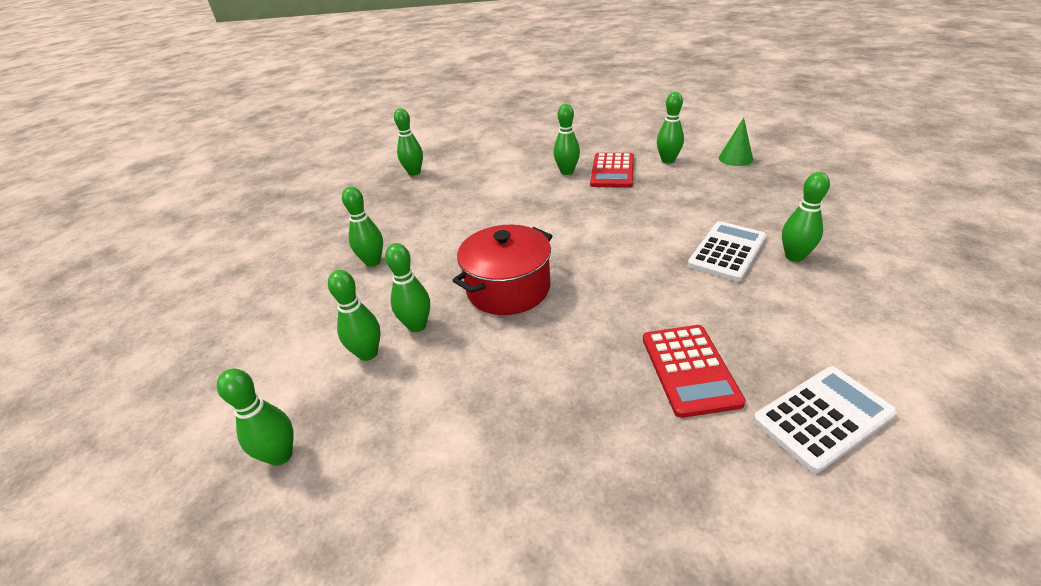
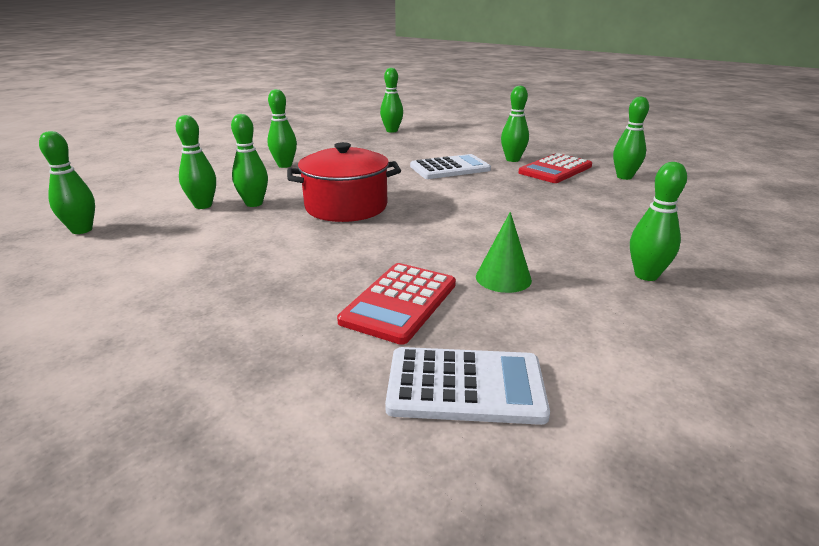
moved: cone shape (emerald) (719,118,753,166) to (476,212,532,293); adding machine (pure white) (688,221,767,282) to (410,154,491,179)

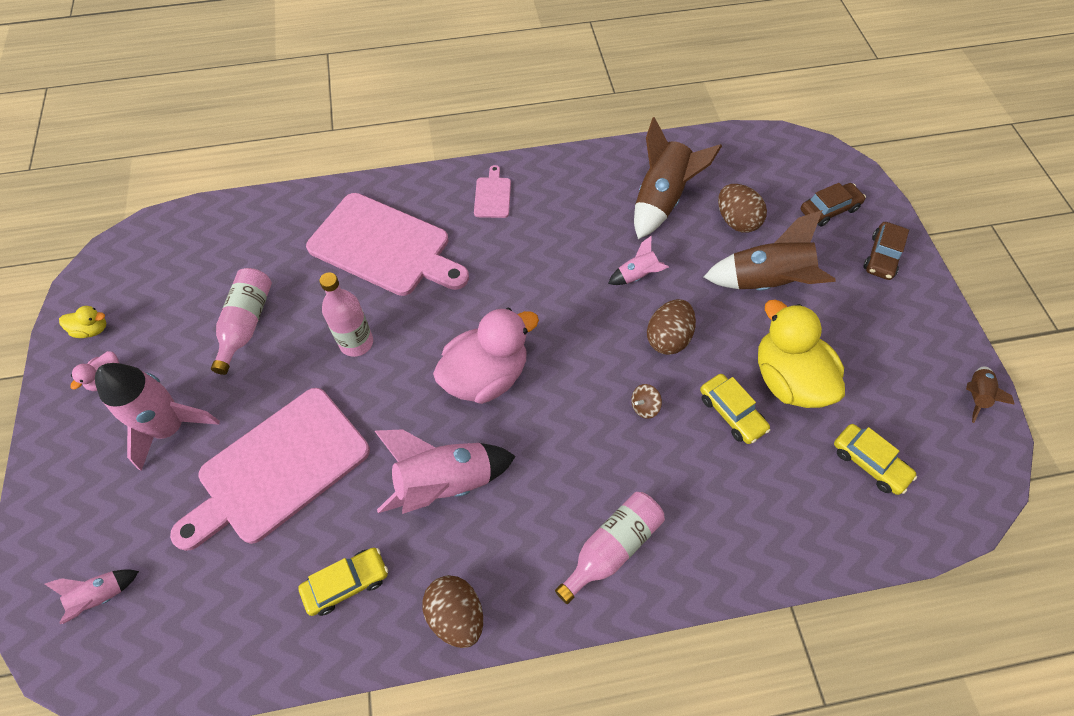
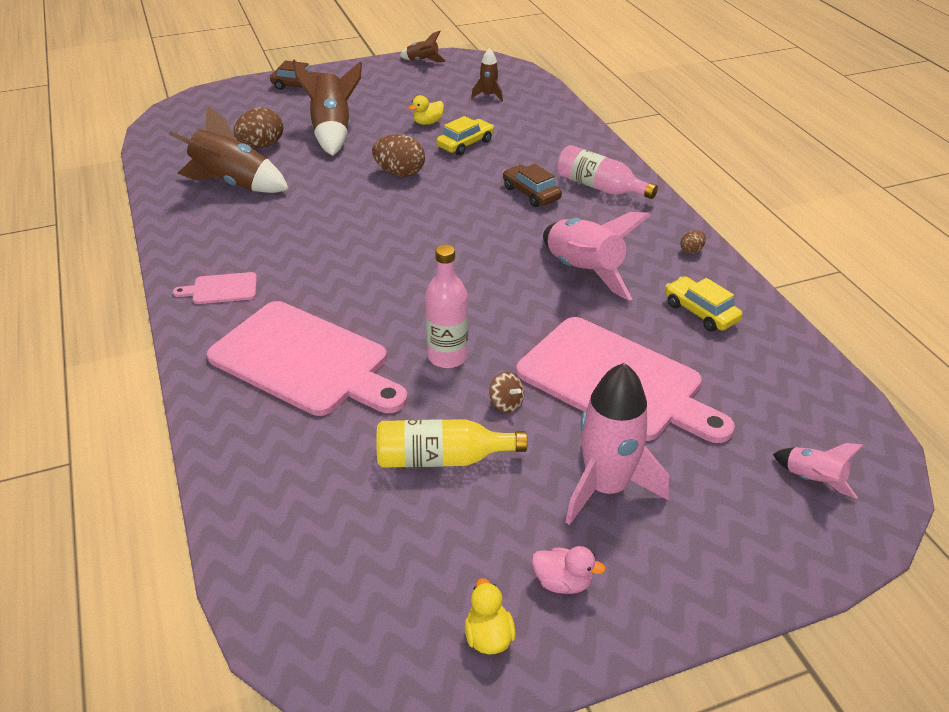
removed: toy rocket (rose-pink) (608,236,669,285); toy duck (rose-pink) (433,307,539,404)
moved: automobile (dark brown) (801,183,866,226) to (503,164,562,207); toy top (dark brown) (631,384,662,419) to (489,372,524,413)
replaced: automobile (yellow) (834,424,917,495) to toy rocket (dark brown) (471,48,503,101)
recoloured: flask (rose-pink) (211,268,272,375) to flask (yellow) (376,419,527,467)
turned: cutting board (rose-pink) (306,193,469,296) = (207,301,408,416) 105 degrees clockwise
resized: toy duck (yellow) (758,300,845,408) = (408,95,444,125) x0.44; toy egg (dark brown) (422,575,483,648) = (680,230,706,254) x0.48

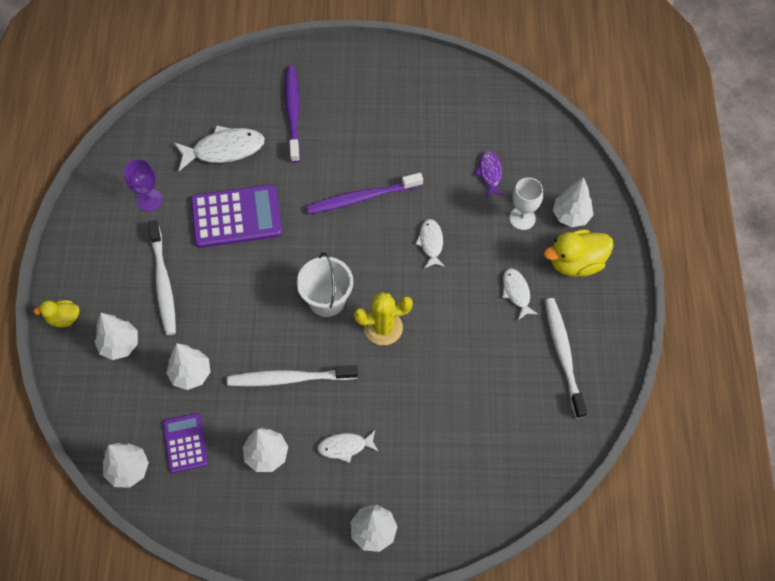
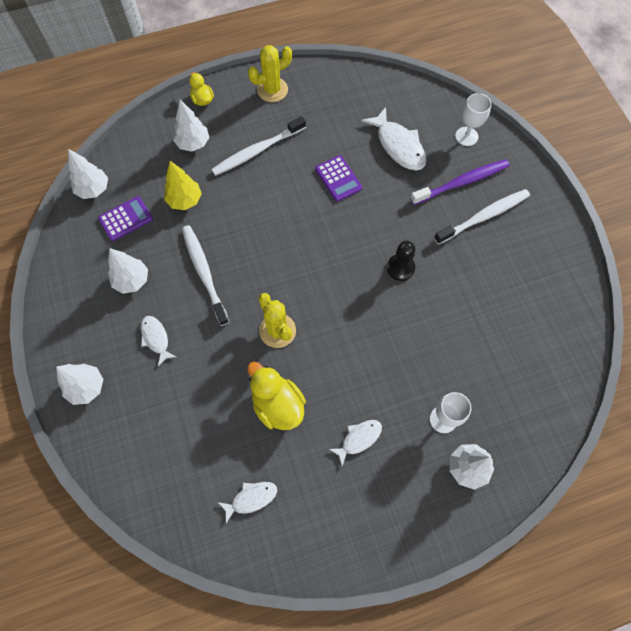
removed: toy fish (royal purple) (475,151,504,197); goblet (royal purple) (124,159,163,211); sand bucket (pure white) (297,253,353,317)
added: prickly plant (yellow) (248,45,292,102); goblet (pure white) (455,93,492,146)
moved: toy fish (pure white) (415,219,445,268) to (218,482,277,523); toy duck (yellow) (544,229,613,277) to (247,362,306,430); tooth brush (pure white) (545,298,587,419) to (434,189,530,245)
replaced: tooth brush (royal purple) (306,173,423,214) to chess pawn (jet-black) (387,241,415,281)
recoloured: fir tree (pure white) (166,343,210,390) to fir tree (yellow) (164,161,202,210)
resized: adding machine (royal purple) (191,184,282,248) = (315,155,362,202) x0.58

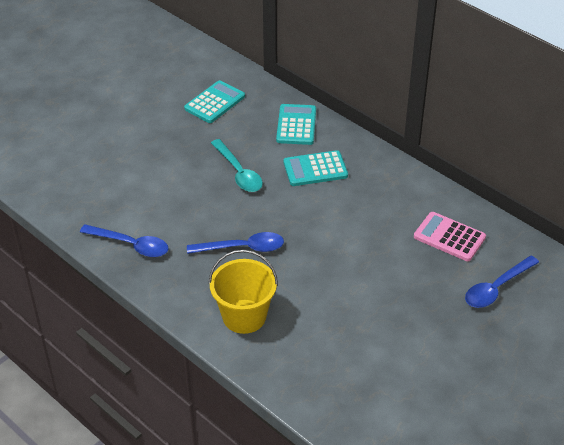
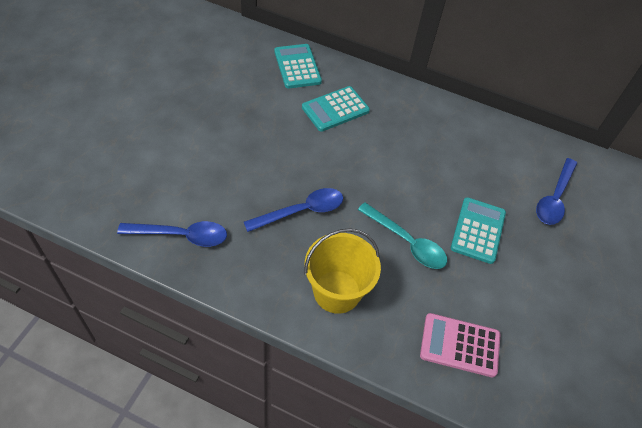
moved: adding machine (teal) (184,80,245,123) to (451,197,506,264); tablespoon (teal) (211,139,263,192) to (358,202,447,269); adding machine (rose-pink) (414,212,486,261) to (420,313,501,377)

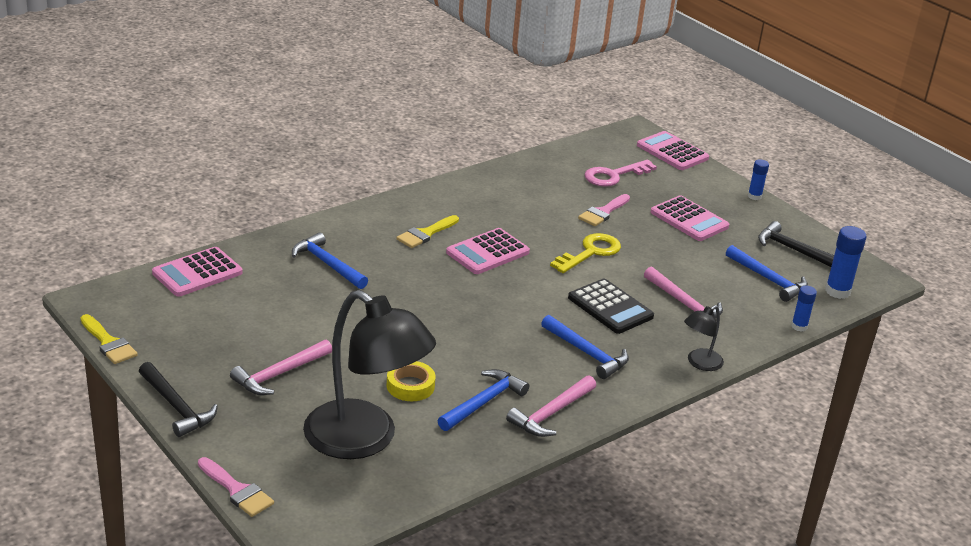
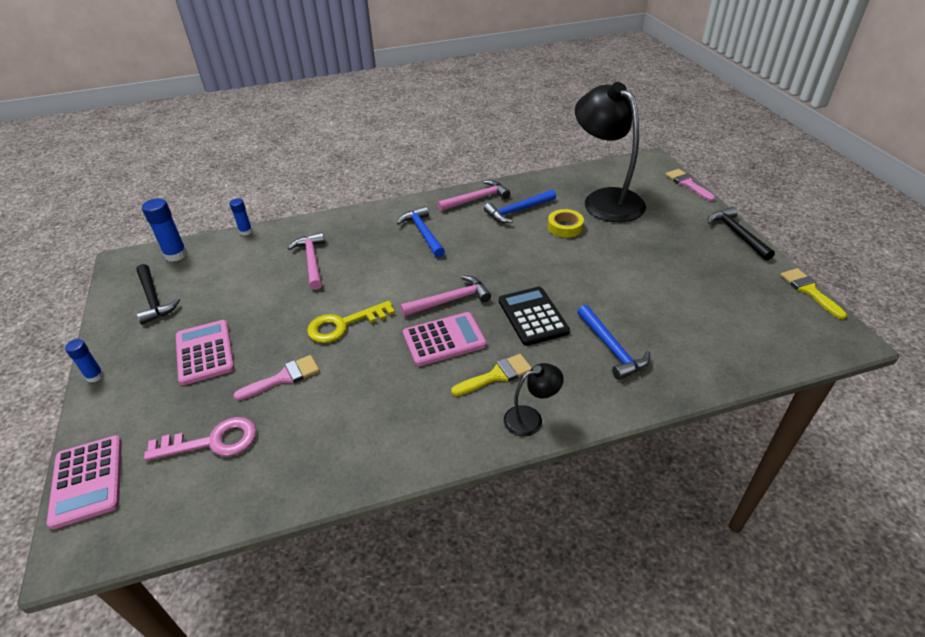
removed: claw hammer (blue) (726,245,808,302); adding machine (rose-pink) (152,247,243,297)
moved: adding machine (jet-black) (568,279,654,334) to (499,287,570,346); reading lamp (jet-black) (684,305,724,371) to (504,363,564,437); claw hammer (rose-pink) (230,339,332,395) to (400,275,491,317)

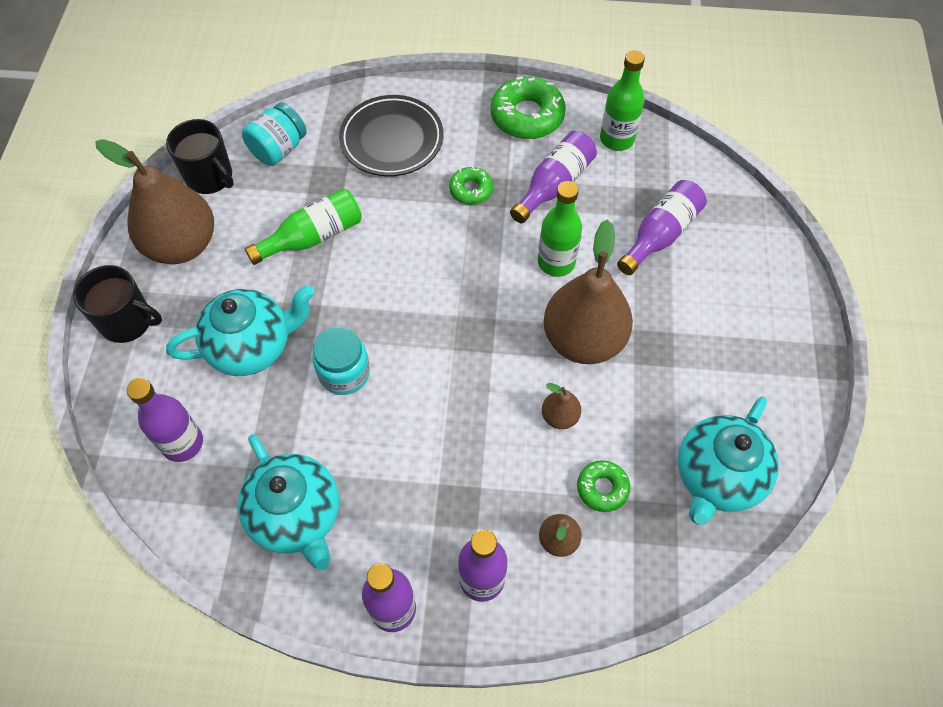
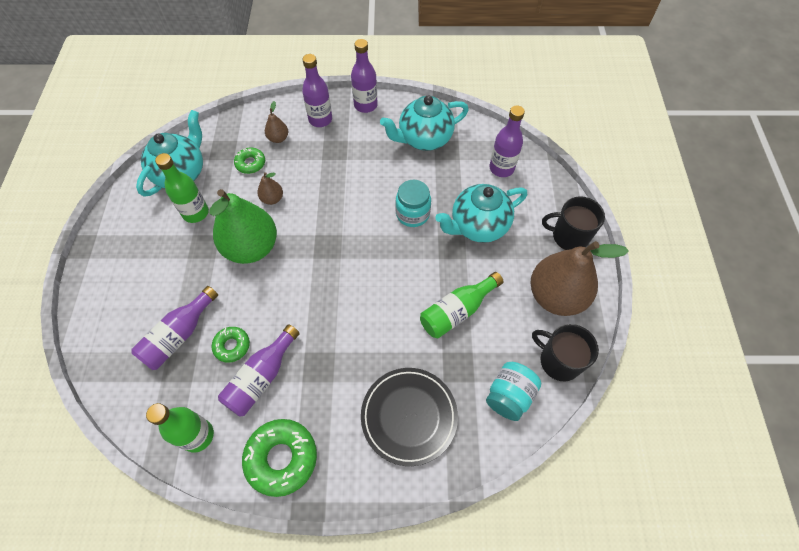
moved: doughnut (emerald) (449,166,493,205) to (211,327,250,363); flask (emerald) (538,181,582,277) to (155,153,209,223)
recoloured: pear (dark brown) (543,219,633,364) to pear (emerald) (210,189,277,264)
turned: teapot (teal) (238,434,339,570) = (380,95,469,151) 75 degrees counterclockwise

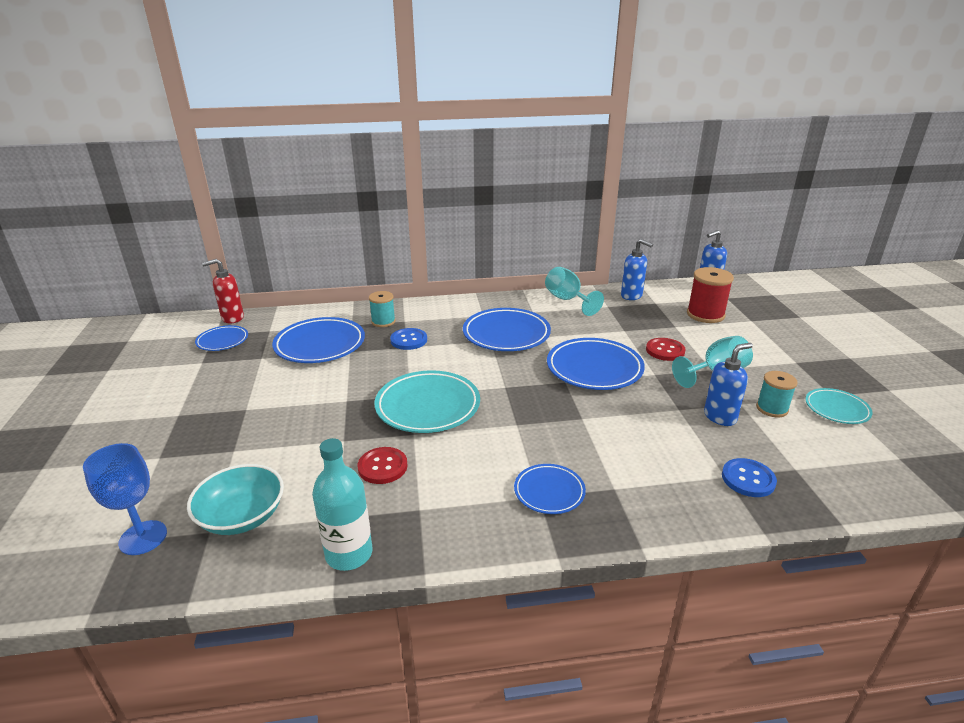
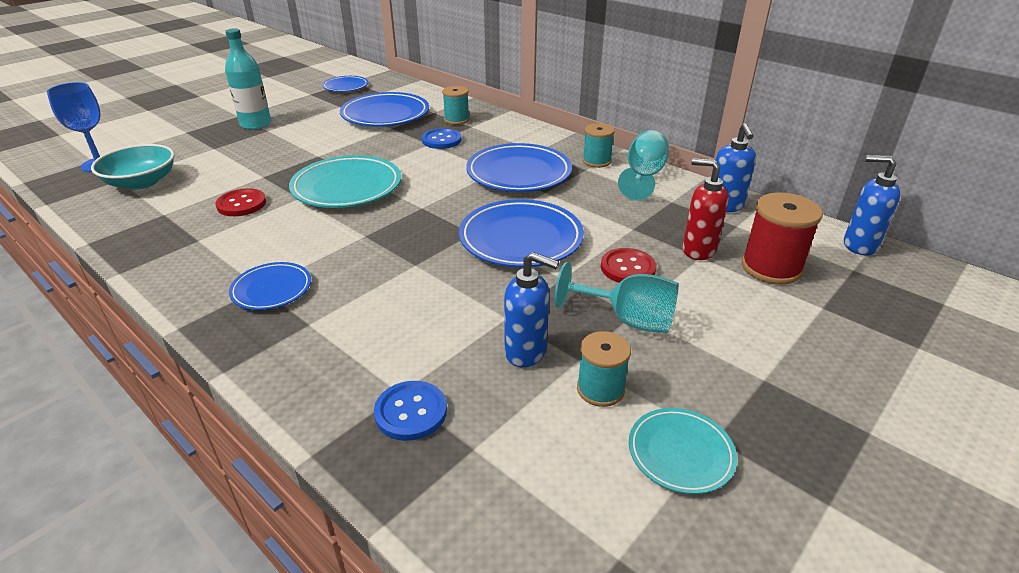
added: bobbin (teal) (582,123,615,168)
moved: soap pump (red) (202,259,244,323) to (682,158,729,260); flask (teal) (312,438,373,571) to (225,28,271,130)

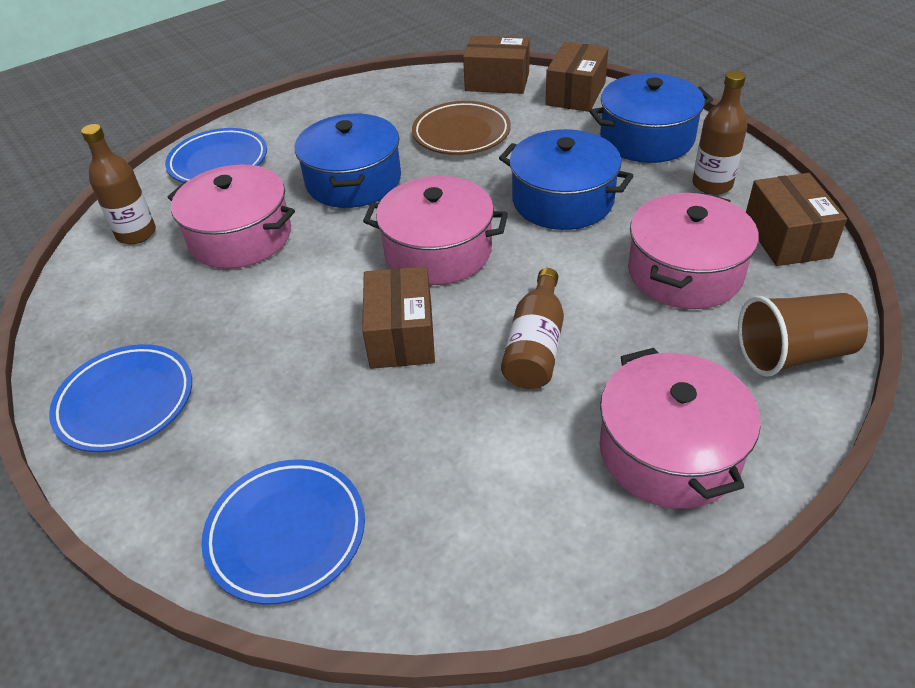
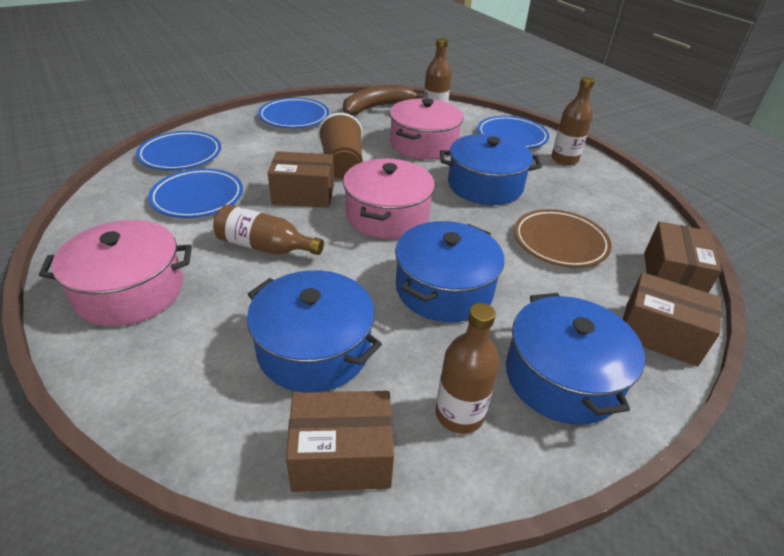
added: flask (dark brown) (551,77,595,166); banana fruit (dark brown) (343,85,424,115); flat dish (blue) (148,168,243,218)
moved: beaker (dark brown) (738,293,868,377) to (318,113,363,179)
recoloured: pot (rose-pink) (628,193,759,309) to pot (blue) (247,270,382,392)

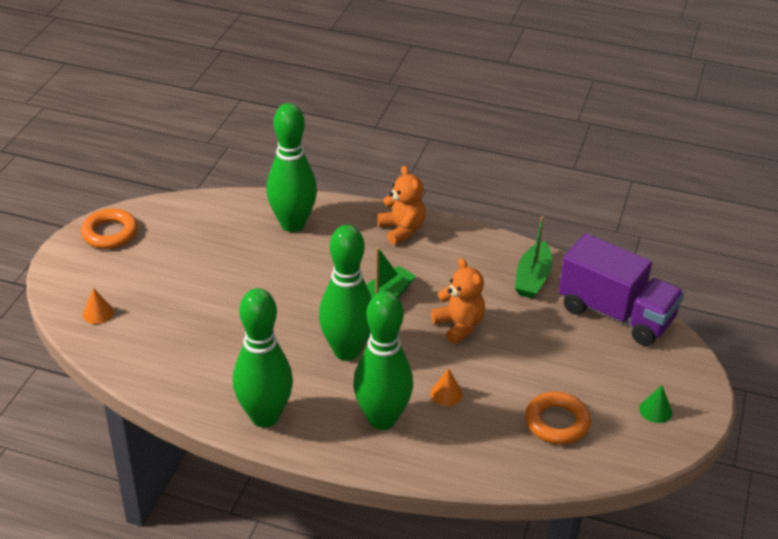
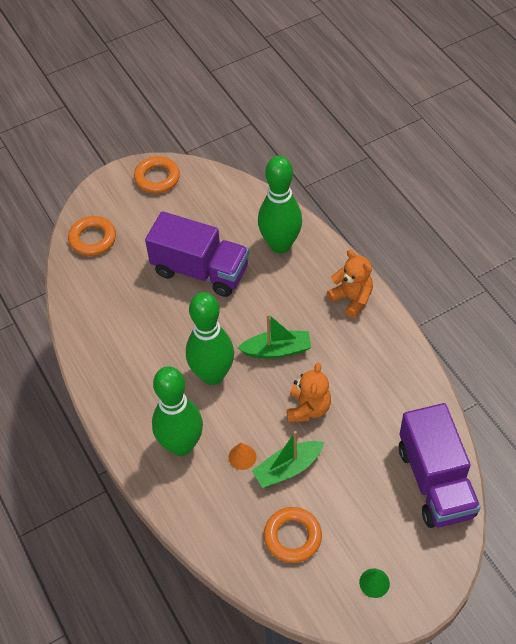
removed: skittle (emerald) (233,288,293,428)
added: truck (royal purple) (145,211,249,297)
moved: sailboat (emerald) (515,216,552,298) to (252,431,324,488)
replaced: cone shape (bright orange) (83,288,114,324) to torus (bright orange) (68,216,116,256)
turned: stuffed bear (bright orange) (377,165,425,245) = (327,250,373,318) 60 degrees counterclockwise

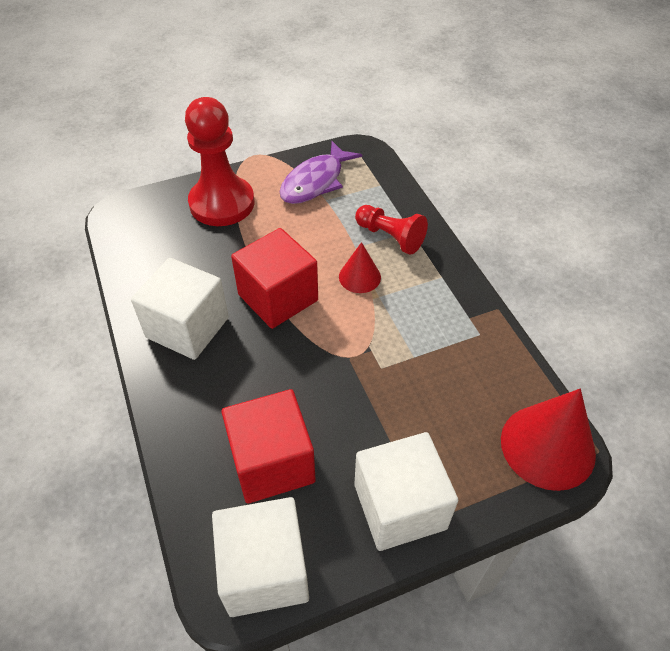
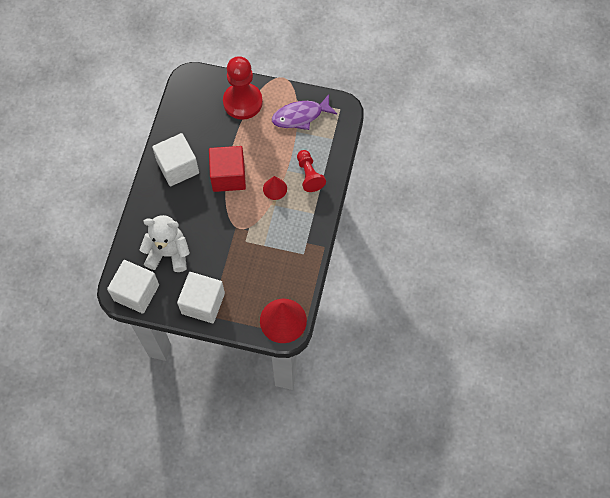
replaced: block (red) (222,389,316,503) to stuffed bear (pure white) (139,215,190,272)

